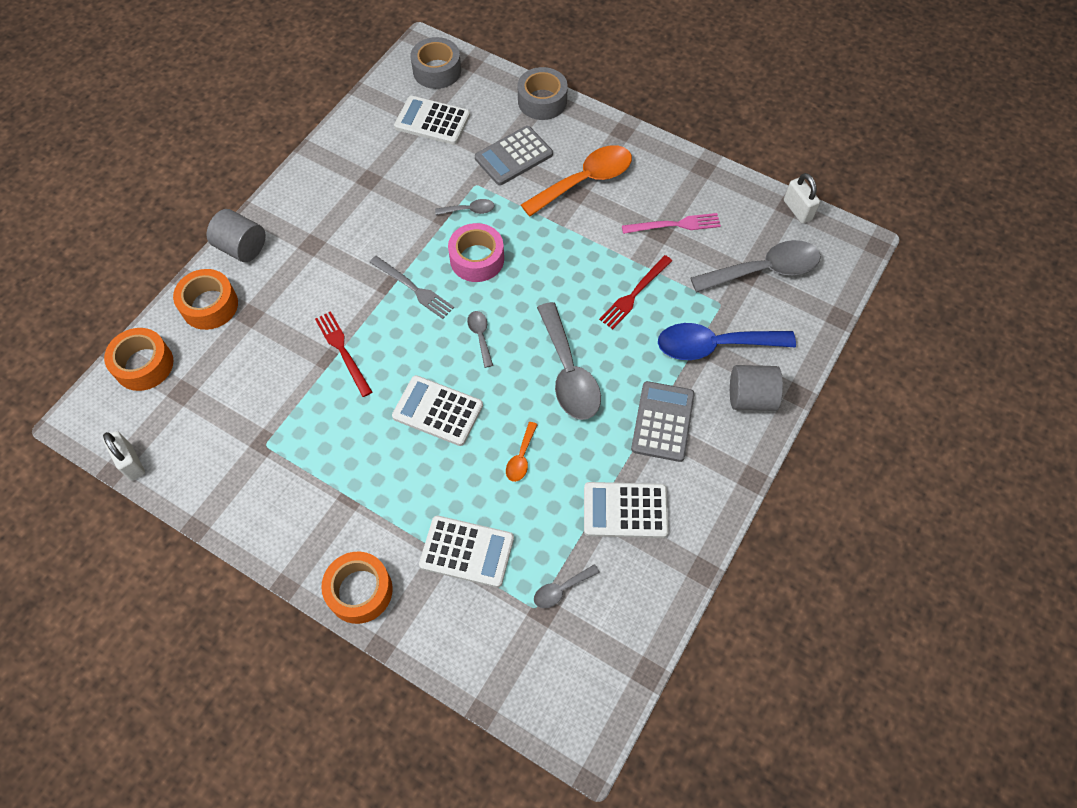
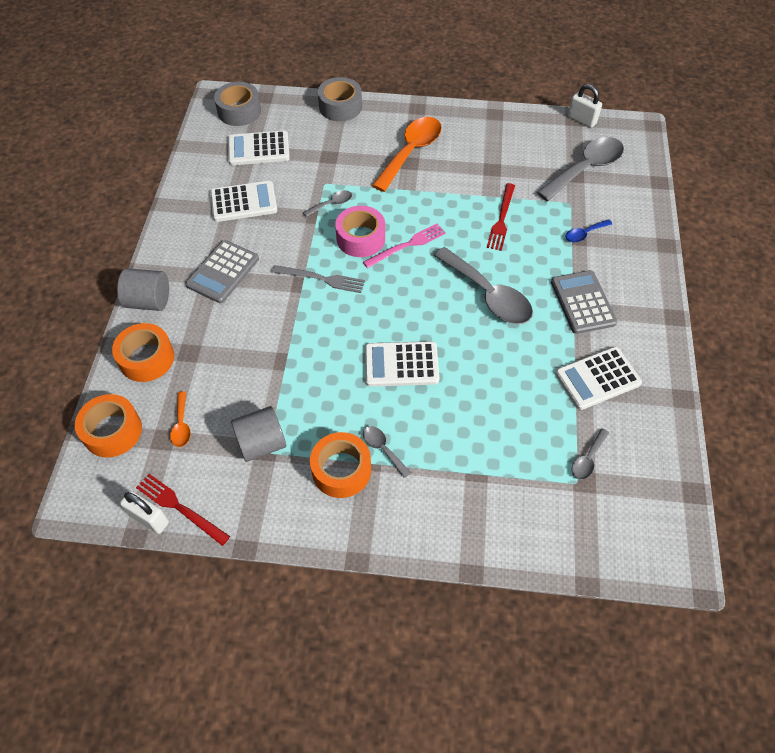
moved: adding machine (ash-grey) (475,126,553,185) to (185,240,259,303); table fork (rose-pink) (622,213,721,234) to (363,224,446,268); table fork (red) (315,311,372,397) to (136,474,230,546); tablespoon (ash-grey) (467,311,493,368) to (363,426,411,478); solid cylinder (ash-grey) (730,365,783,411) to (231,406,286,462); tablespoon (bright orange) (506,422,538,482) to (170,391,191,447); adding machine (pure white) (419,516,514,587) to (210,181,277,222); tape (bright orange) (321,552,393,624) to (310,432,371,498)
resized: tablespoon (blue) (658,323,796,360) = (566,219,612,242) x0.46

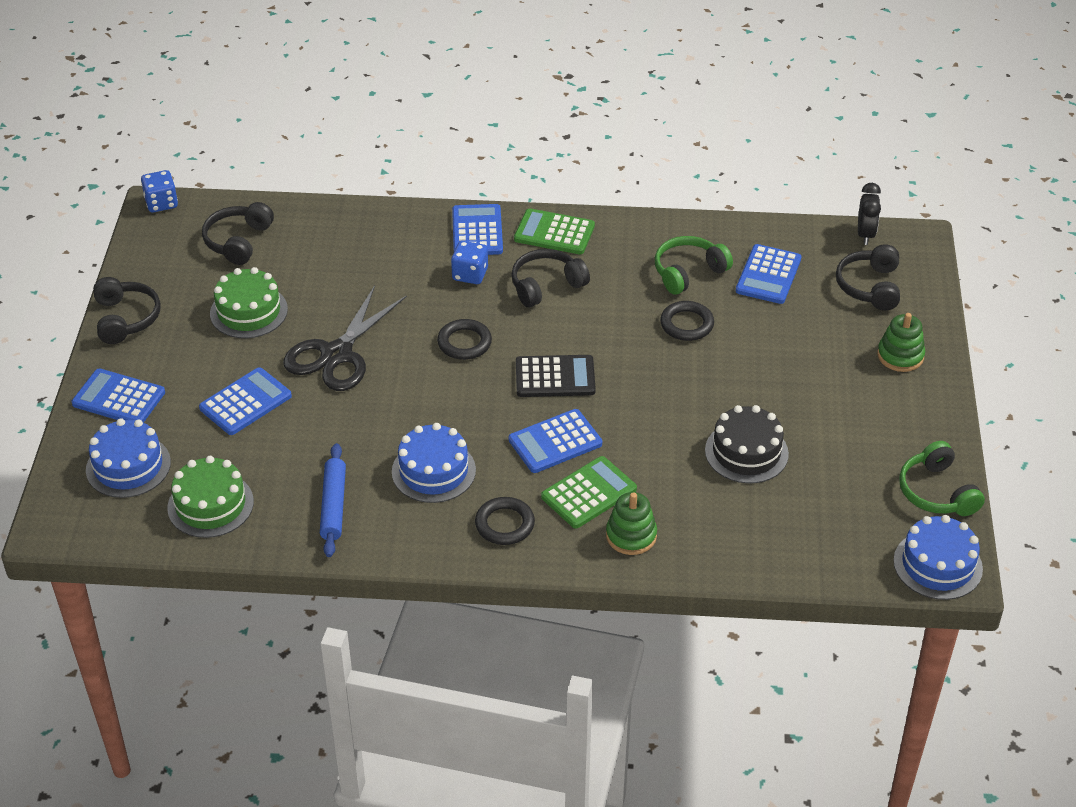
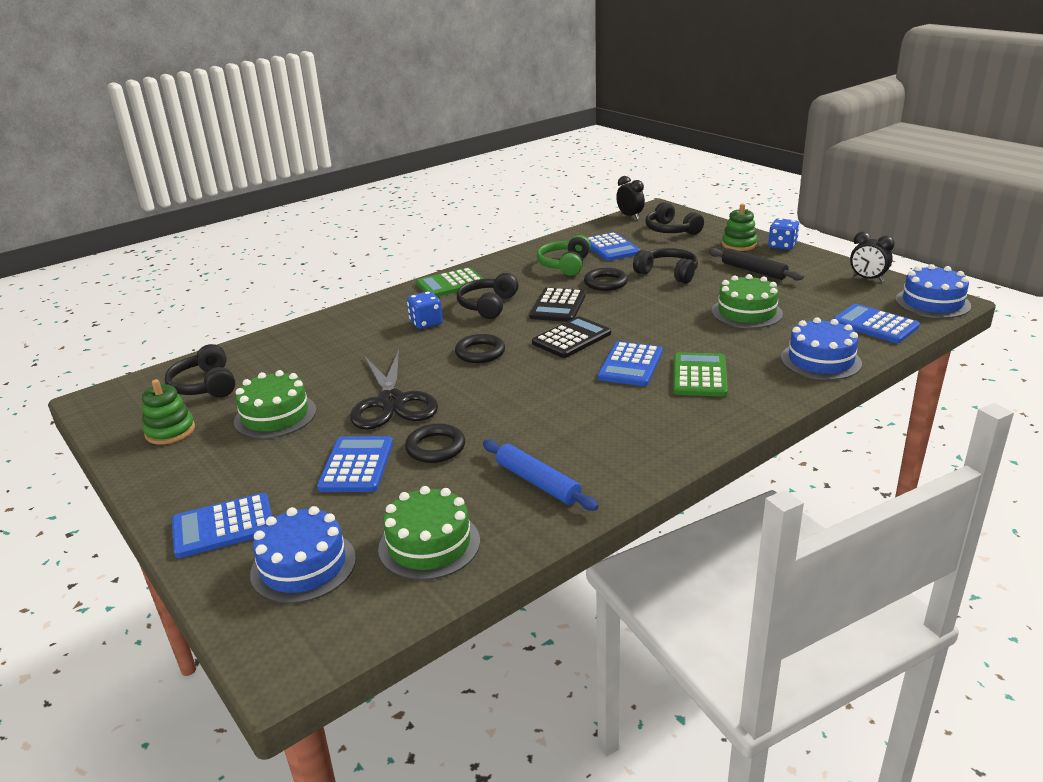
added: rolling pin (jet-black) (709,248,804,280); adding machine (jet-black) (529,287,586,322)
moved: die (blue) (141,170,178,213) to (768,218,799,250); adding machine (blue) (452,204,503,255) to (833,304,920,343); headset (jet-black) (93,277,161,344) to (633,248,698,283); cake (blue) (392,423,476,503) to (781,317,862,380); stacking toy (emerald) (606,492,657,555) to (142,379,195,445); torus (jet-black) (475,497,535,545) to (405,424,465,463)
replaced: headset (emerald) (899,441,985,516) to clock (jet-black) (850,231,895,282)
recoloured: cake (jet-black) (705,405,789,483) to cake (emerald) (712,274,783,328)

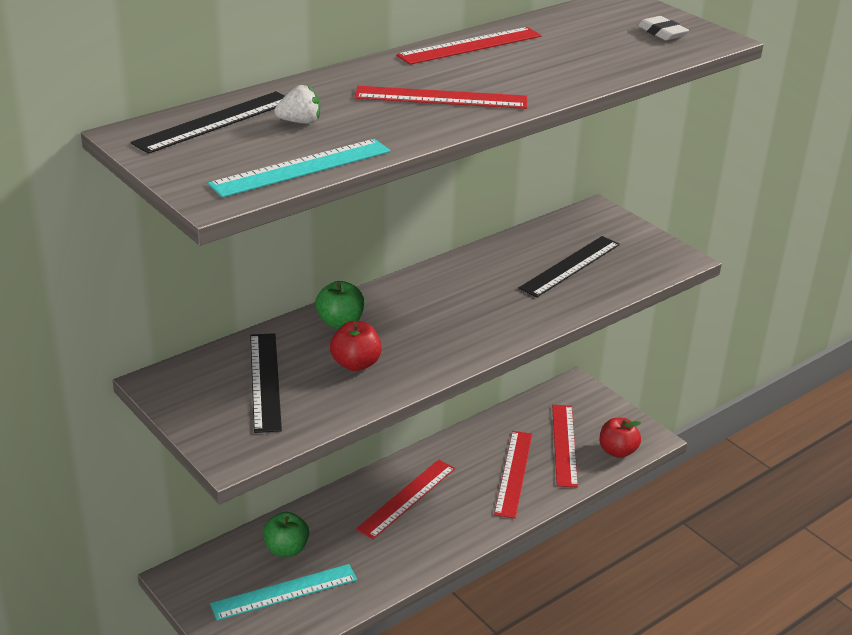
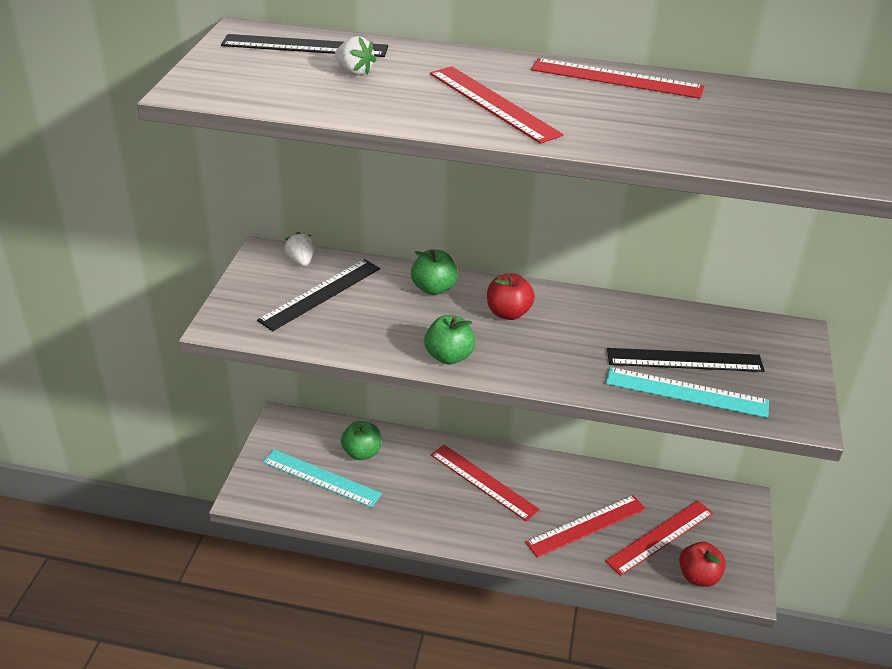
removed: gum eraser (pure white) (638,16,689,41)
added: toy strawberry (pure white) (285,232,315,266); apple (emerald) (424,315,475,365)
moved: measuring stick (teal) (208,139,390,197) to (606,367,769,418); apple (red) (330,321,382,371) to (487,273,535,320)
turned: measuring stick (red) (356,460,455,539) = (431,445,540,522) 45 degrees clockwise

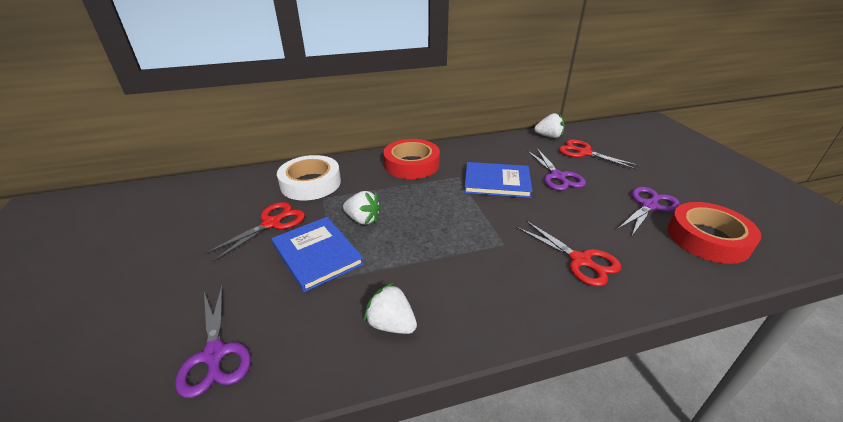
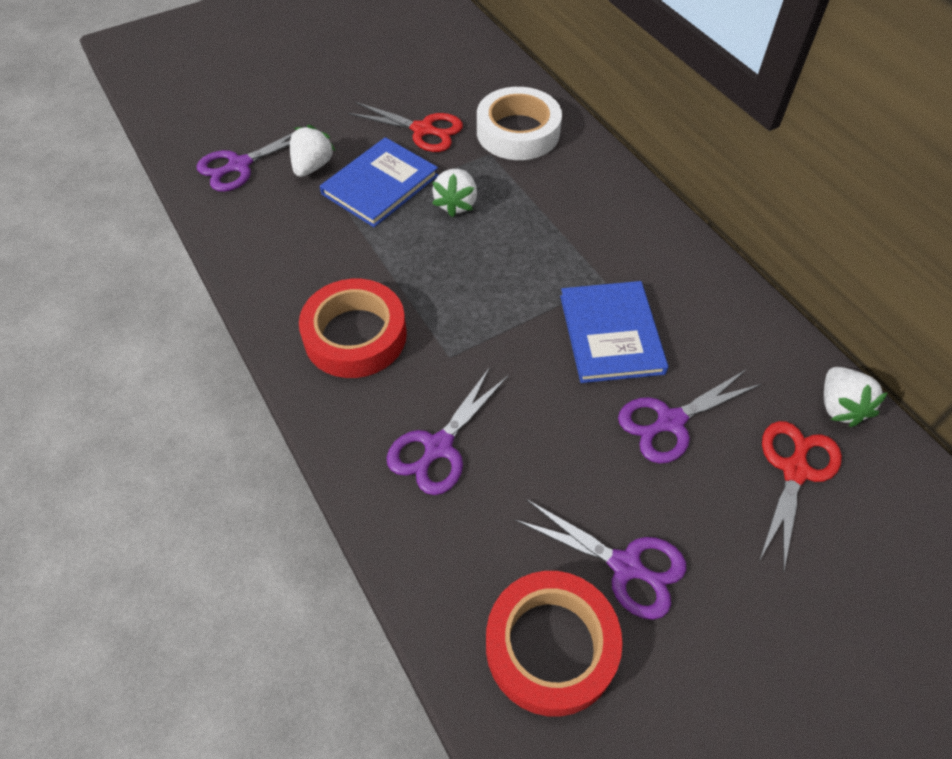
moved: tape (red) (383,139,440,179) to (299,279,407,378); toy strawberry (pure white) (364,282,417,334) to (290,125,336,177)
recoloured: pair of scissors (red) (517,221,621,287) to pair of scissors (royal purple) (386,367,508,495)

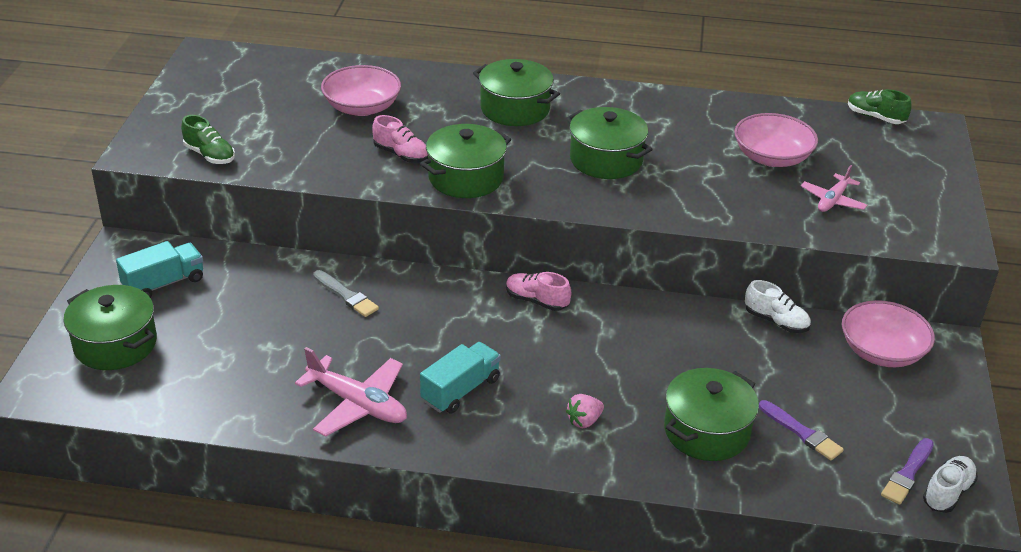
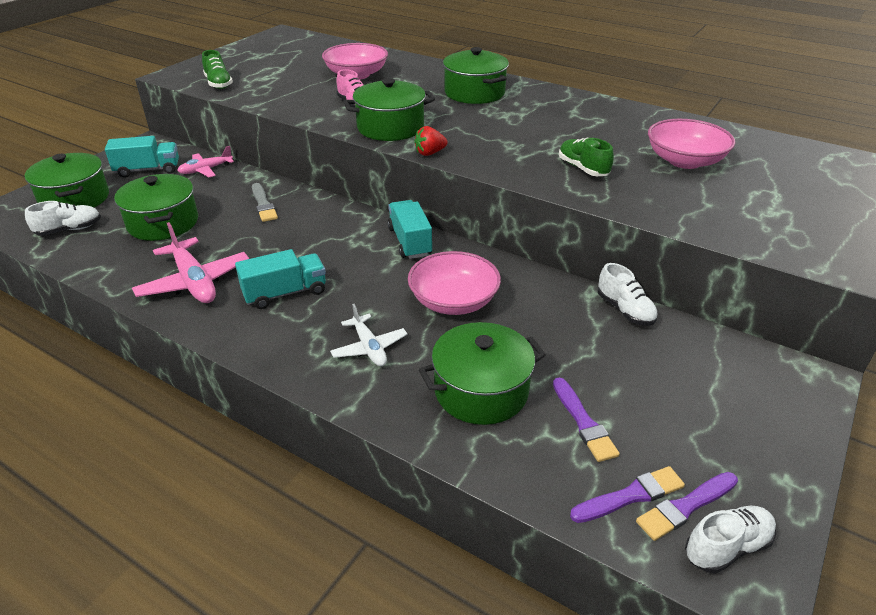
added: toy strawberry (red) (414,126,448,156); sneaker (pure white) (25,201,101,236); paintbrush (royal purple) (570,466,685,523)
moved: sneaker (emerald) (848,89,912,124) to (559,138,614,176); pot (emerald) (566,107,653,179) to (114,174,198,241); plane (rose-pink) (801,165,867,212) to (177,146,234,177); bowl (rose-pink) (842,300,935,367) to (408,251,501,315)
replaced: sneaker (rose-pink) (506,272,571,311) to truck (teal) (388,200,432,259); toy strawberry (rose-pink) (566,394,604,428) to plane (pure white) (330,304,408,366)

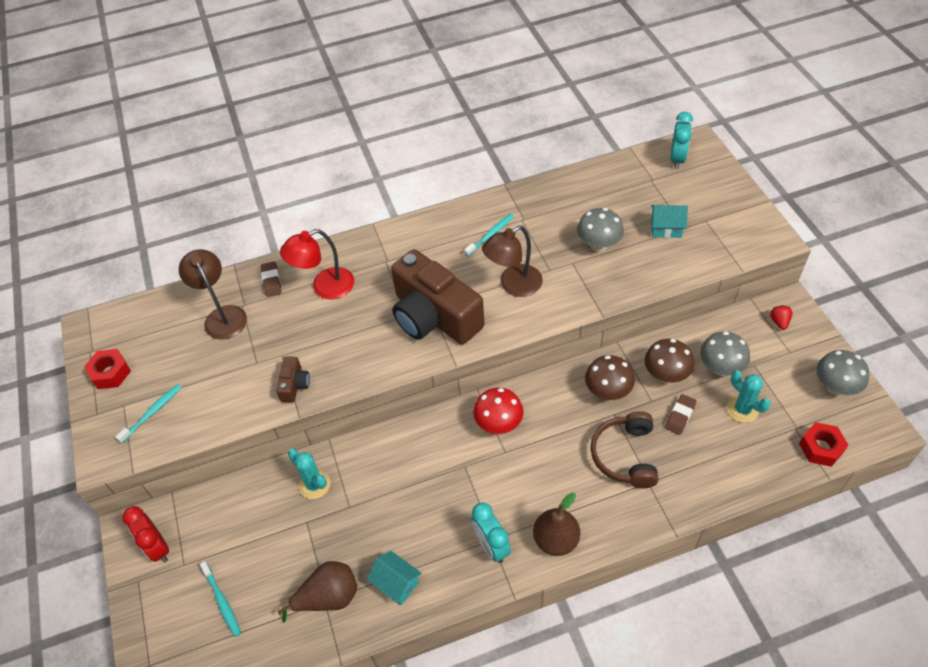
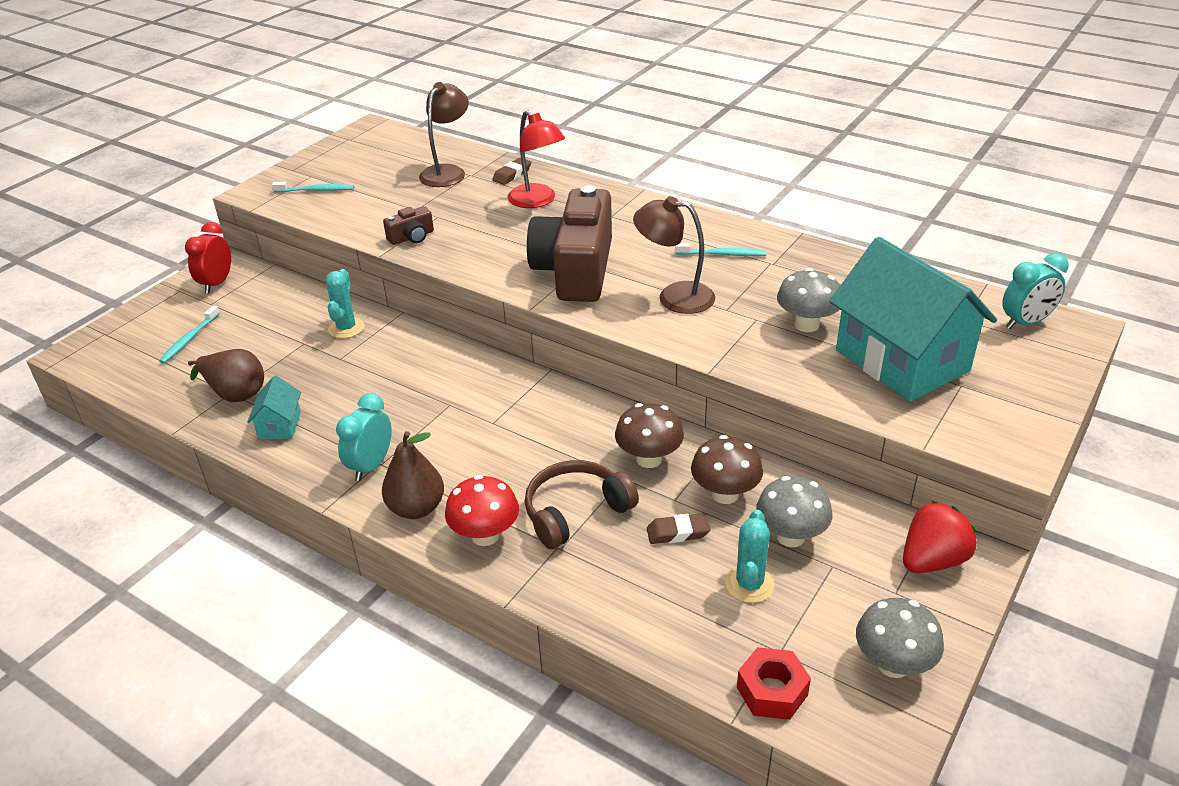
removed: hexagon nut (red) (84,349,131,389)
moved: fungus (red) (473,388,523,434) to (445,475,519,546)
turned: reading lamp (red) (280,229,354,300) = (508,110,565,208) 150 degrees counterclockwise
resized: cottage (teal) (651,205,688,238) = (829,237,997,402) x2.36; toy strawberry (red) (770,305,793,330) = (903,500,977,573) x1.92

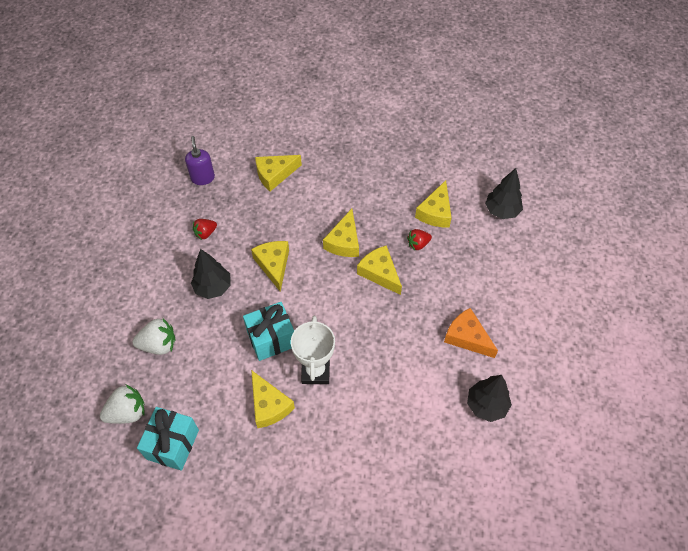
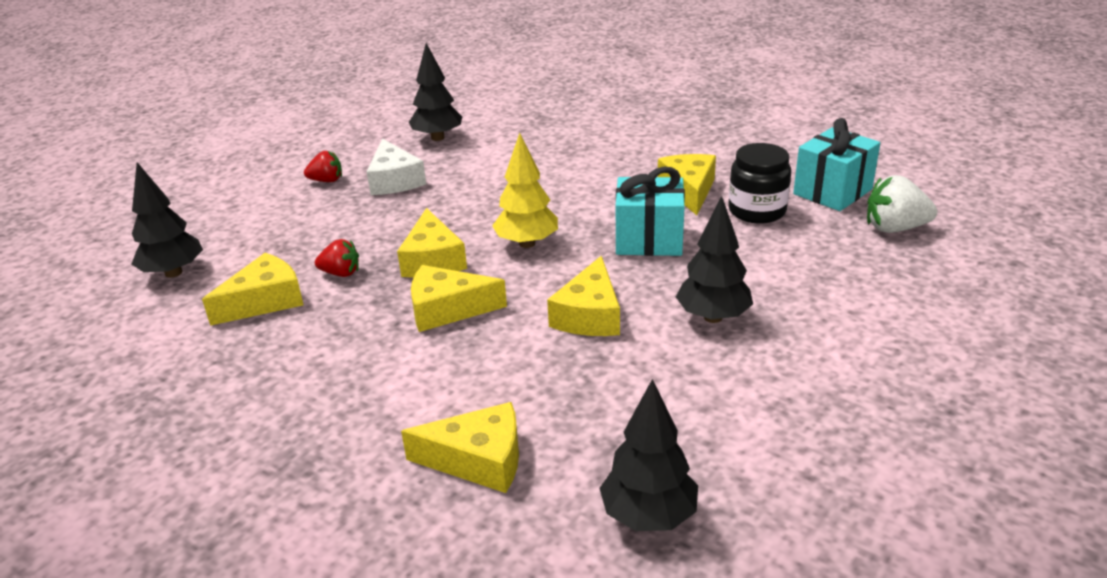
removed: trophy (pure white) (291,316,335,384); toy strawberry (pure white) (132,318,176,355)
added: fir tree (yellow) (492,133,558,248); jam jar (jet-black) (728,143,791,224)
moved: toy strawberry (red) (193,219,217,240) to (304,151,342,182)
replaced: soap pump (royal purple) (185,136,215,185) to fir tree (jet-black) (599,379,698,531)
recoloured: cheese wedge (bright orange) (444,308,498,358) to cheese wedge (pure white) (367,138,426,195)
turned: cheese wedge (yellow) (323,209,359,257) = (411,265,507,332) 135 degrees counterclockwise

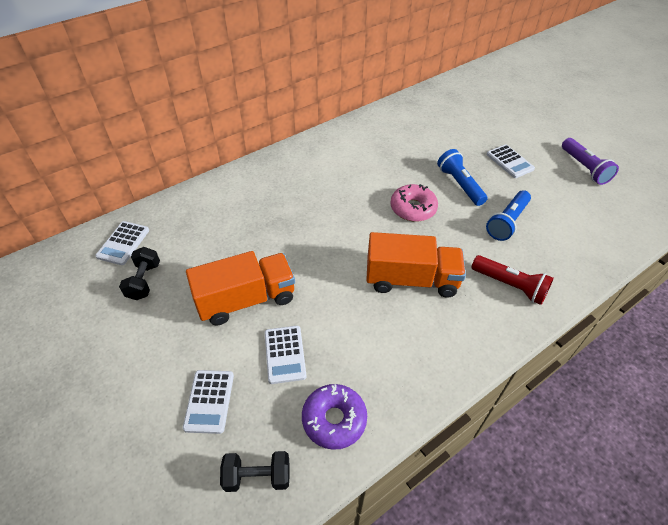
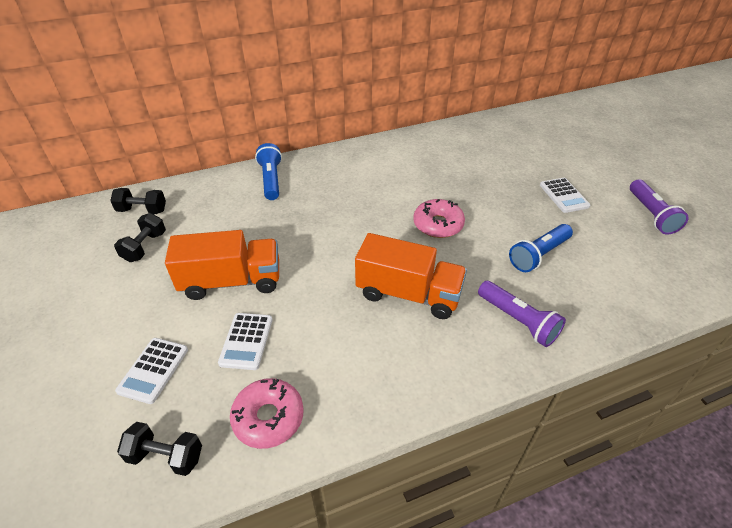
moved: flashlight (blue) (437,149,488,206) to (255,143,282,200)
replaced: adding machine (pure white) (95,221,149,265) to hand weight (jet-black) (110,188,166,214)
recoloured: flashlight (red) (471,255,554,305) to flashlight (royal purple) (478,281,566,347); doughnut (royal purple) (302,384,367,450) to doughnut (rose-pink) (230,378,304,449)

